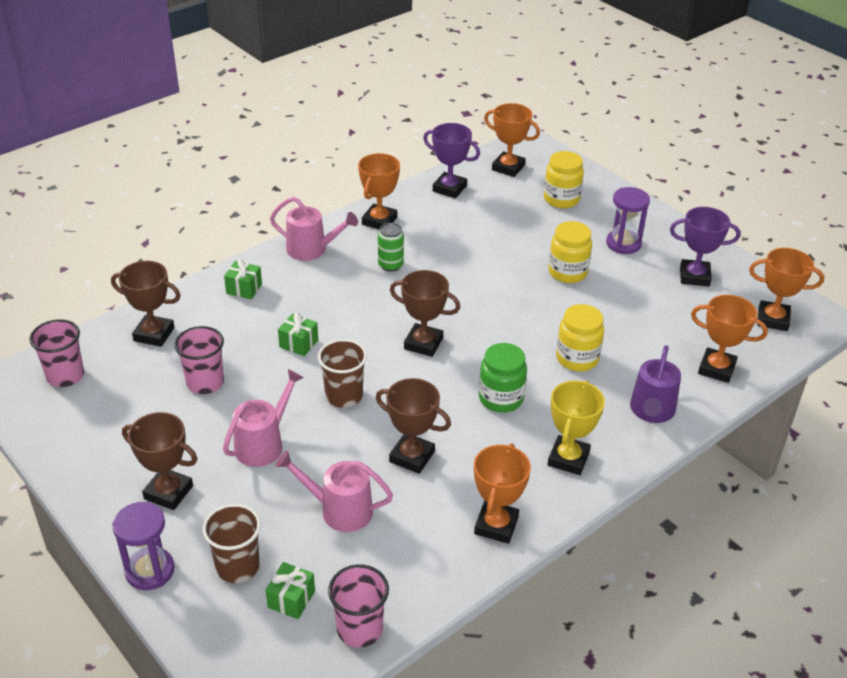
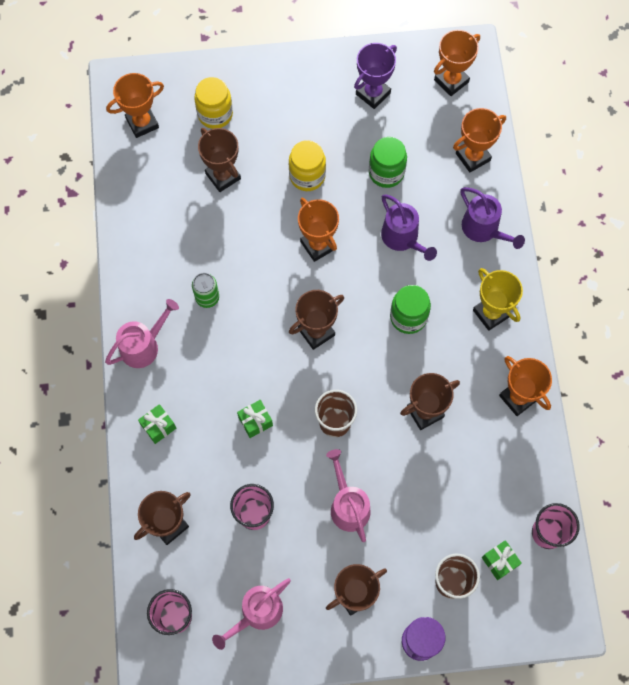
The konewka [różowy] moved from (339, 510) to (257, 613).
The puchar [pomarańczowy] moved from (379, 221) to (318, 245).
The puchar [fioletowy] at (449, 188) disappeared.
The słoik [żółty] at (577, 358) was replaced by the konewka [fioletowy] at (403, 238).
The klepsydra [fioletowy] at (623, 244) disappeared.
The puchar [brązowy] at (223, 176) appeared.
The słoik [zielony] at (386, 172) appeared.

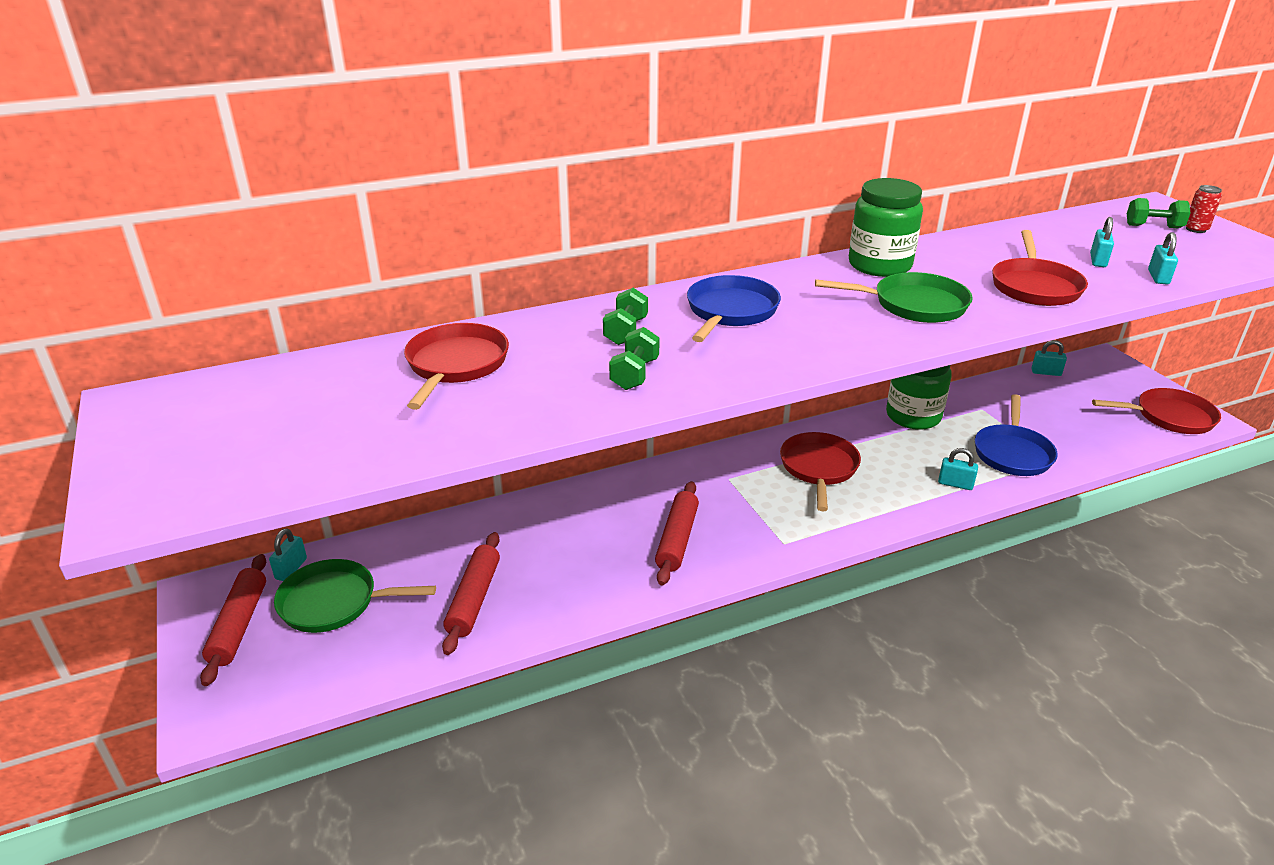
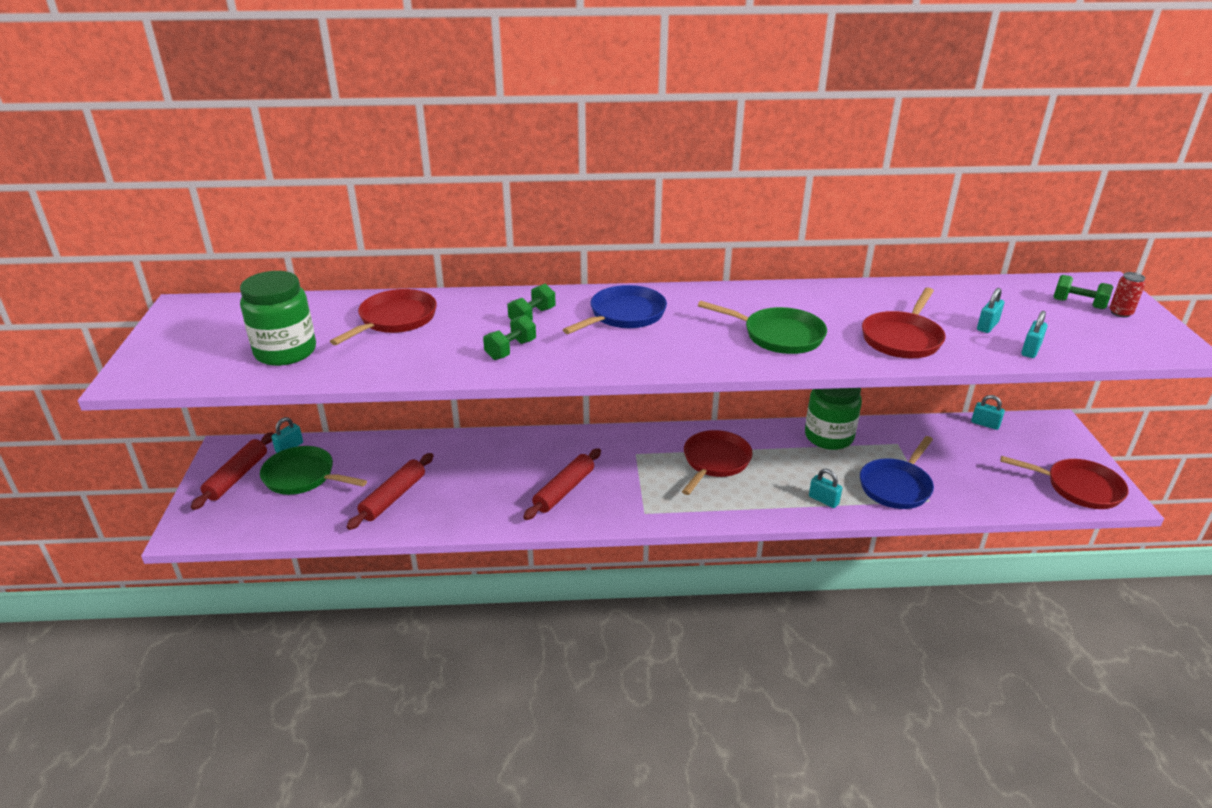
The słoik [zielony] moved from (879, 265) to (285, 352).

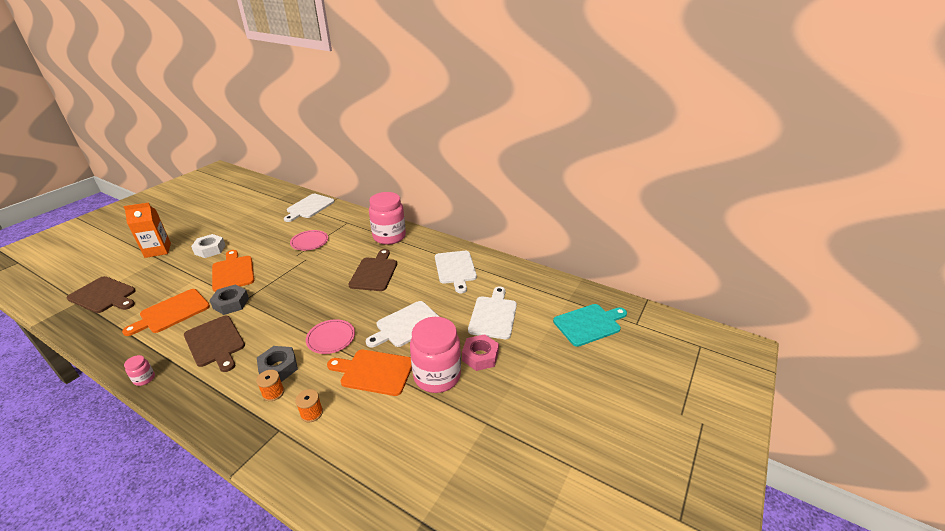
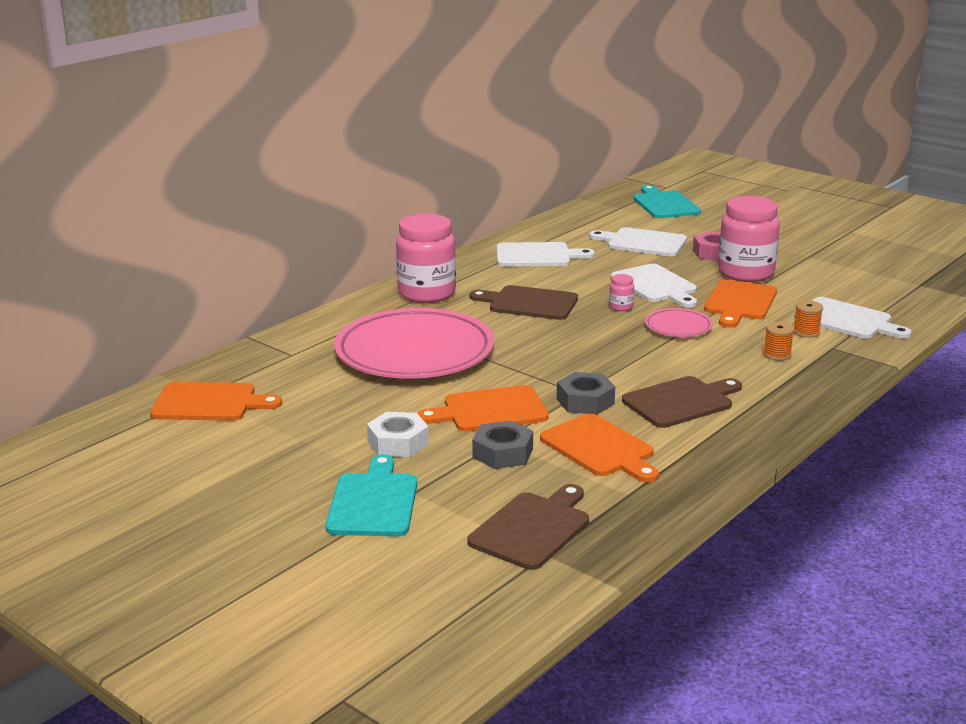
The karton mleka [pomarańczowy] at (158, 250) was replaced by the deska do krojenia [turkusowy] at (373, 502).
The słoik [różowy] moved from (144, 379) to (621, 307).
The nakrętka [szary] moved from (278, 368) to (503, 453).
The deska do krojenia [biały] moved from (309, 207) to (847, 320).
The talerz [różowy] at (309, 242) changed to 2.27 times the size.
The deska do krojenia [pomarańczowy] at (209, 403) appeared.

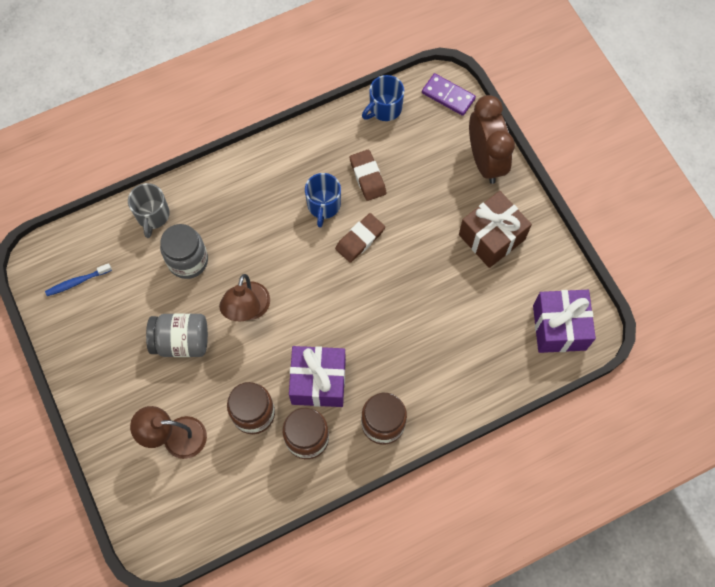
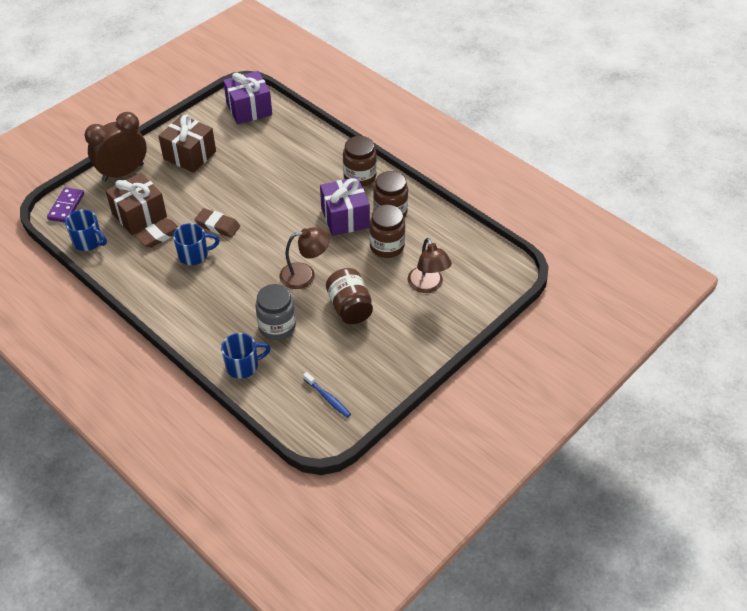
The kubek [szary] at (153, 216) became the kubek [niebieski] at (243, 366).
The słoik [szary] at (181, 341) became the słoik [brązowy] at (349, 307).
The prezent [brązowy] at (139, 215) appeared.

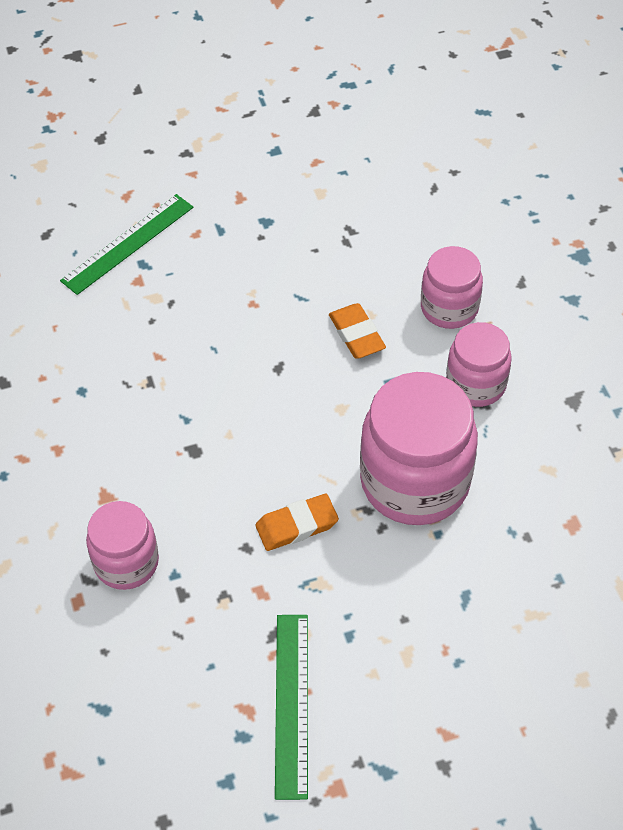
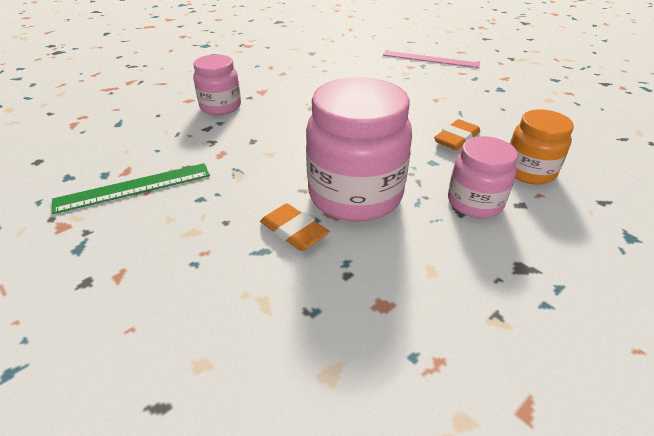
The linijka [zielony] at (127, 243) became the linijka [różowy] at (430, 58).
The gumka do mazania [pomarańczowy] moved from (297, 525) to (294, 231).
The słoik [różowy] at (449, 308) became the słoik [pomarańczowy] at (529, 171).

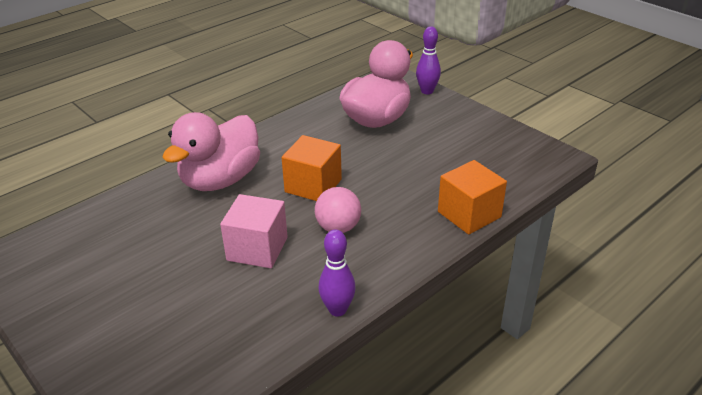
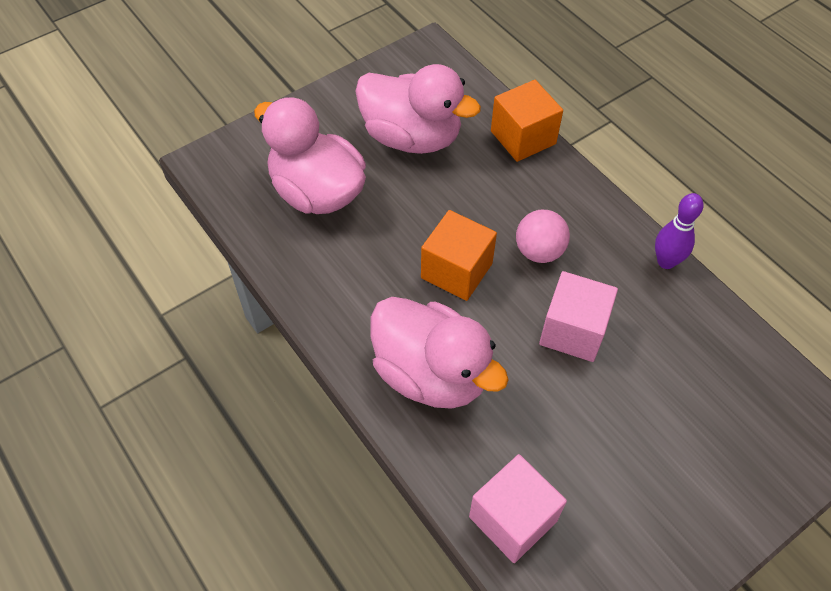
The kręgiel [fioletowy] at (427, 91) disappeared.
The kaczka [różowy] at (412, 137) appeared.
The sześcian [różowy] at (513, 519) appeared.

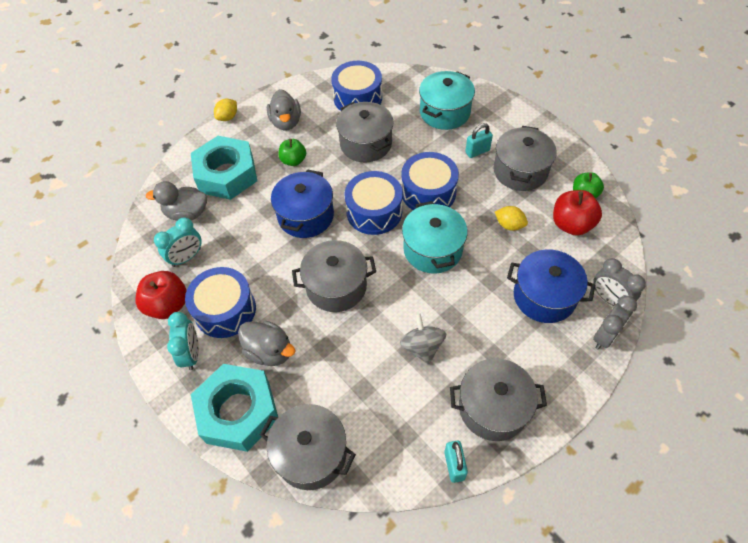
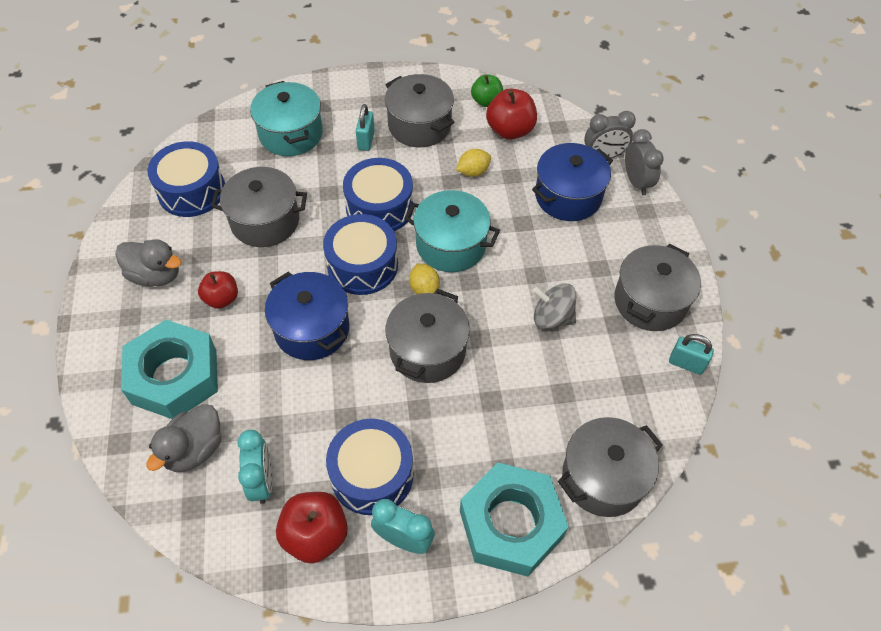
The cytryna [żółty] moved from (228, 117) to (424, 289).
The kaczka [szary] at (269, 351) disappeared.
The jabłko [zielony] at (293, 160) became the jabłko [czerwony] at (222, 298).

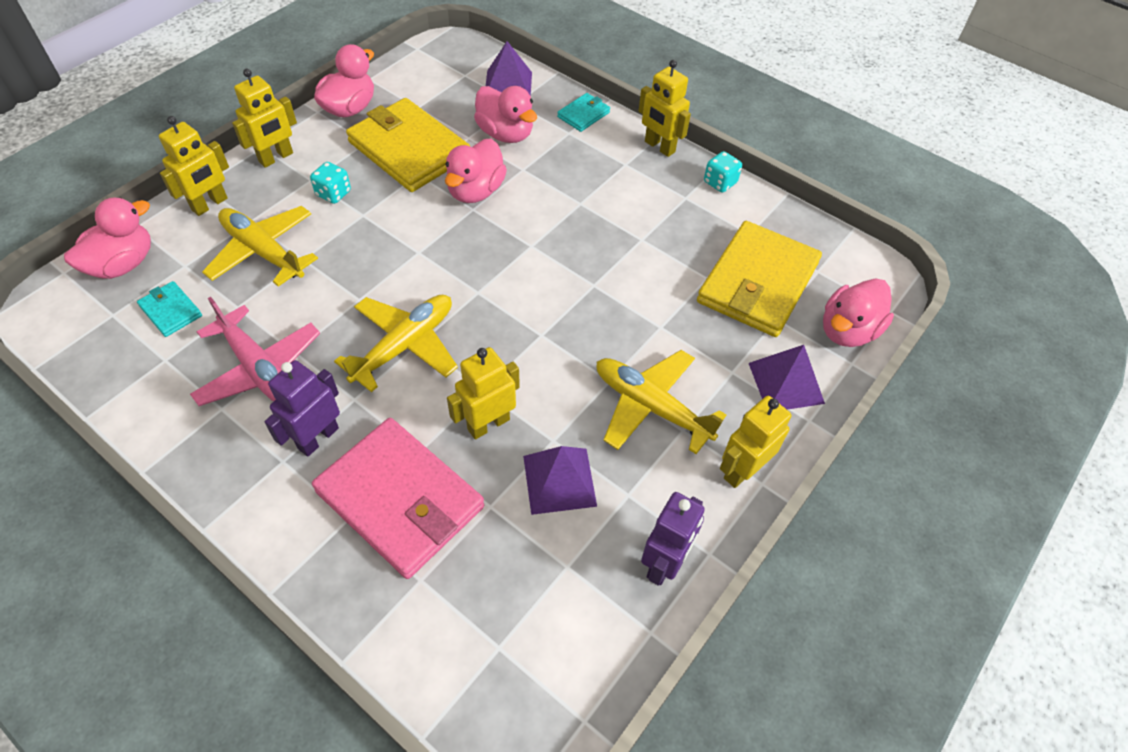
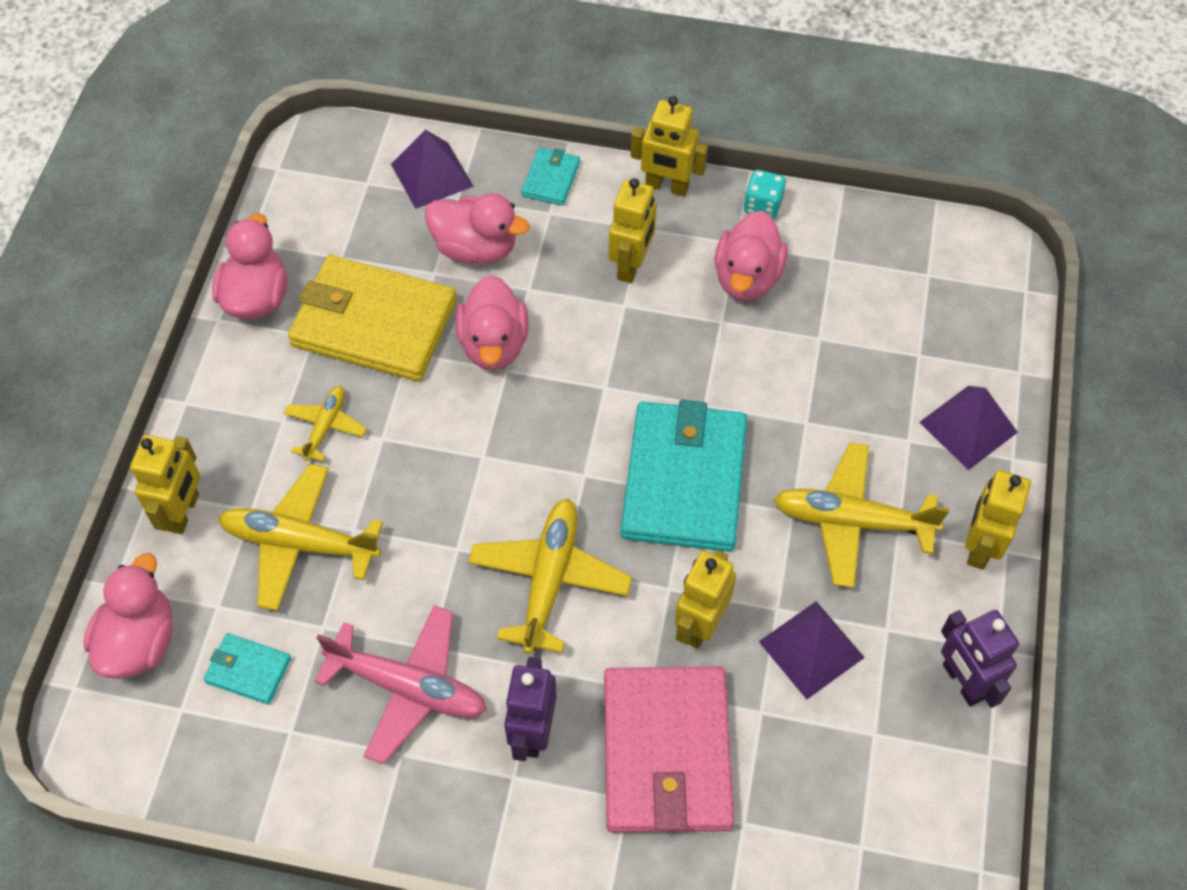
The robot [żółty] moved from (276, 158) to (631, 265).
The kostka do gry [turkusowy] at (333, 193) was replaced by the samolot [żółty] at (326, 426).
The portfel [różowy] at (400, 499) turned 75 degrees clockwise.
The robot [fioletowy] at (664, 563) turned 150 degrees clockwise.
The portfel [żółty] at (757, 283) disappeared.
The kaczka [różowy] moved from (848, 331) to (747, 278).
The portfel [turkusowy] at (684, 480) appeared.

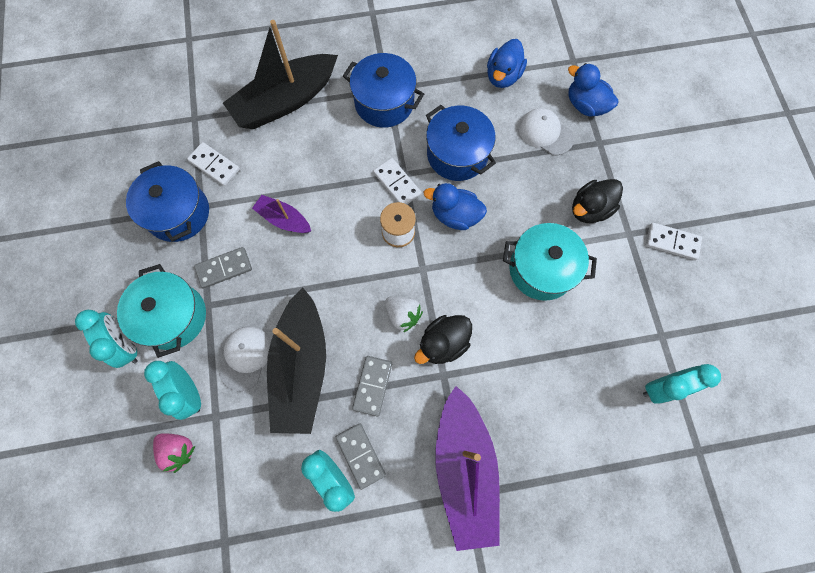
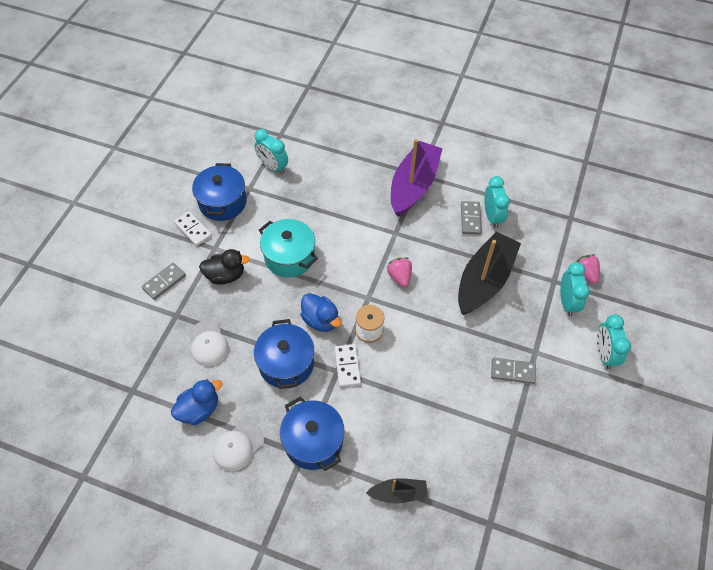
The garnek [turkusowy] at (173, 317) disappeared.
The garnek [niebieski] moved from (178, 213) to (222, 202).
The kostka domina [biały] at (214, 165) disappeared.
The czapka [biały] moved from (245, 358) to (238, 446).
The łódka [czarny] at (285, 101) changed to 0.50 times the size.
The łódka [fioletowy] at (284, 219) disappeared.
The kostka domina [szary] moved from (372, 386) to (164, 282).
The truskawka [biały] at (403, 315) became the truskawka [różowy] at (399, 277).
The kaczka [czarny] at (443, 343) disappeared.
The kaczka [niebieski] at (585, 105) disappeared.
The budzik [turkusowy] at (662, 387) turned 150 degrees counterclockwise.

